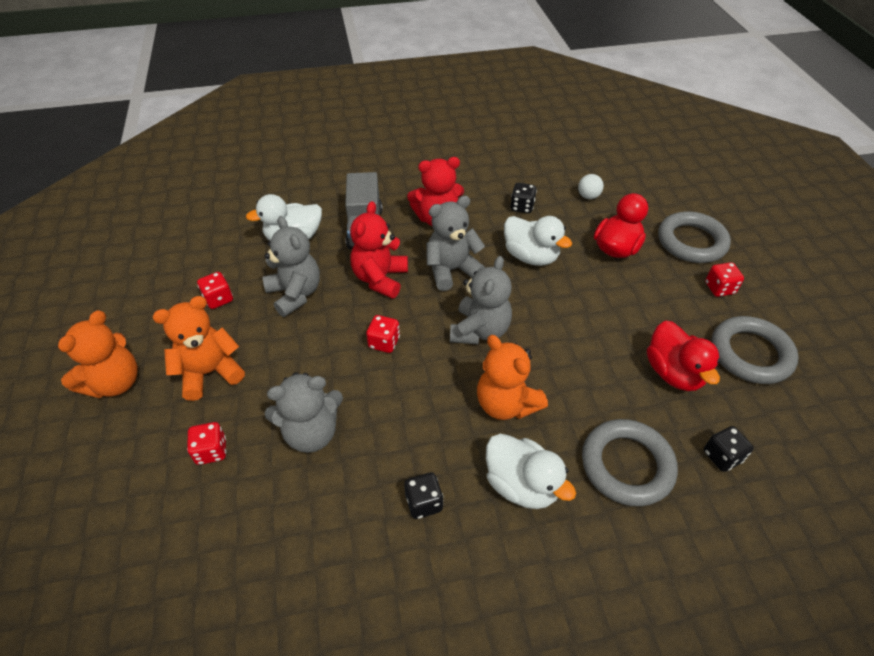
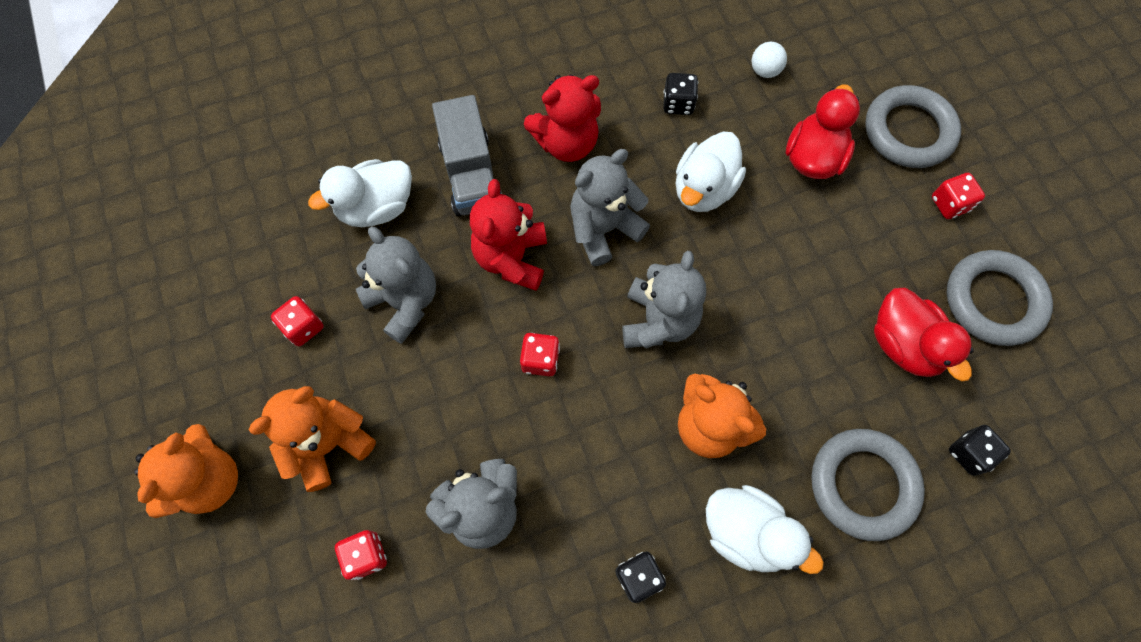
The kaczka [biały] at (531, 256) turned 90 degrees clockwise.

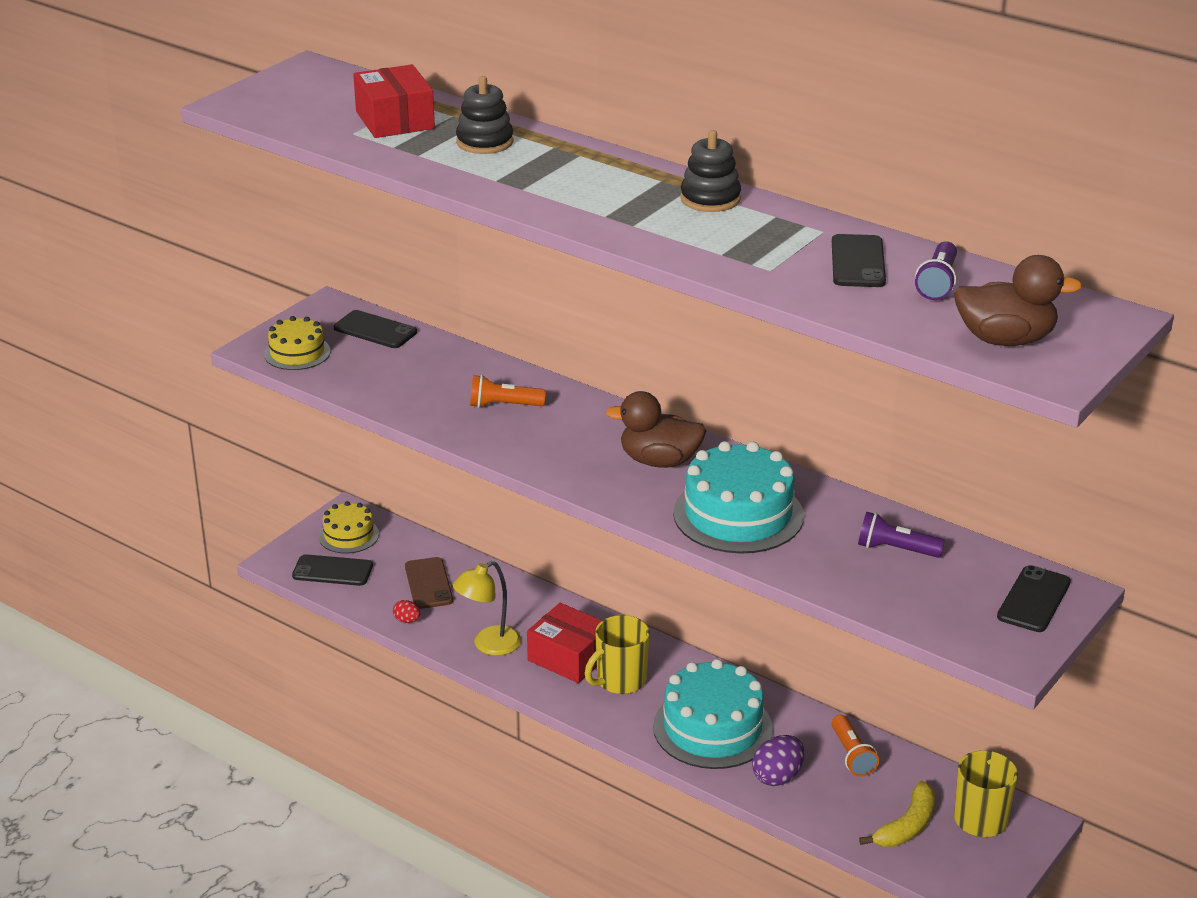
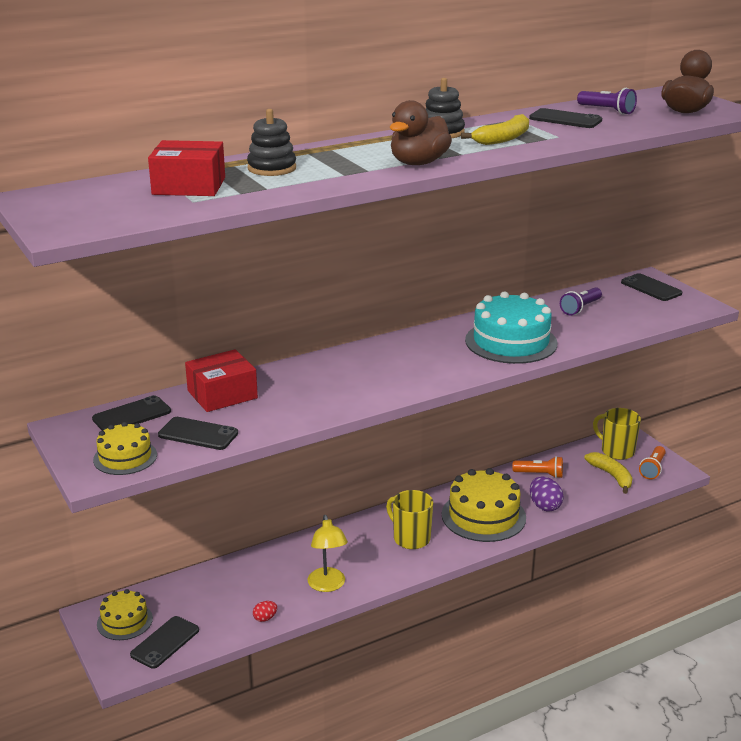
The telefon [brązowy] at (428, 583) disappeared.
The latarka [pomarańczowy] moved from (504, 405) to (652, 469).
The pudełko [czerwony] moved from (569, 657) to (222, 394).
The kubek [żółty] at (620, 681) turned 150 degrees clockwise.
The kaczka [brązowy] moved from (659, 461) to (418, 163).
The tort [turkusowy] at (712, 728) became the tort [żółty] at (483, 516).
The telefon [czarny] at (198, 434) appeared.
The banan [żółty] at (503, 139) appeared.

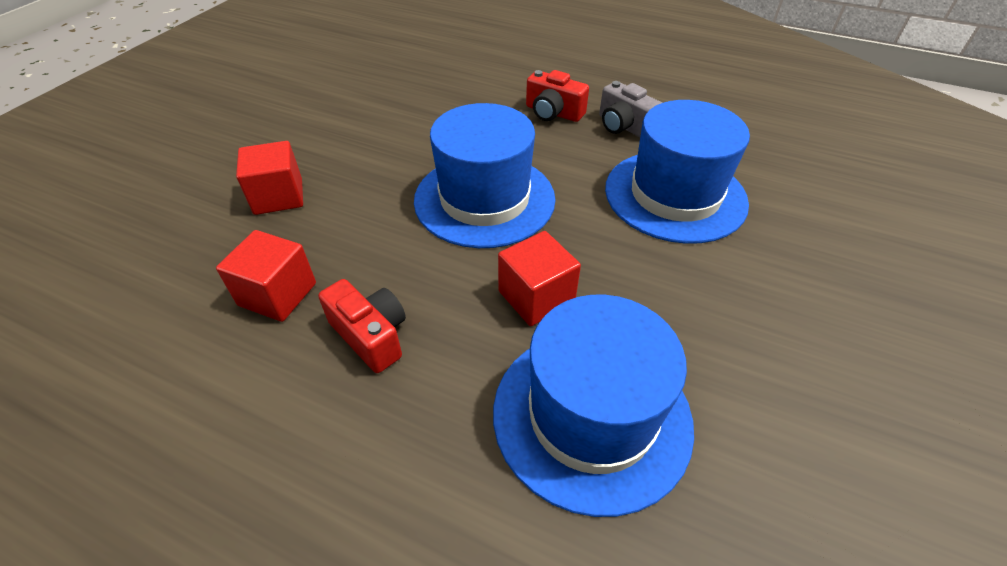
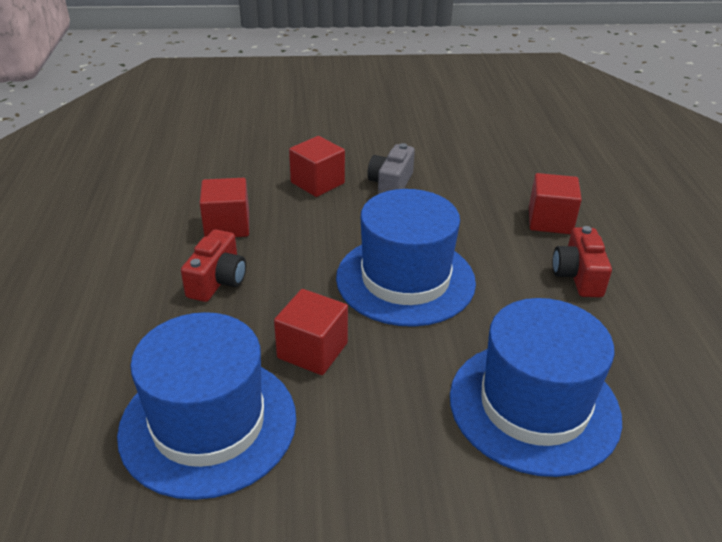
The aparat fotograficzny [szary] moved from (624, 126) to (391, 184).
The sześcian [czerwony] at (550, 221) appeared.

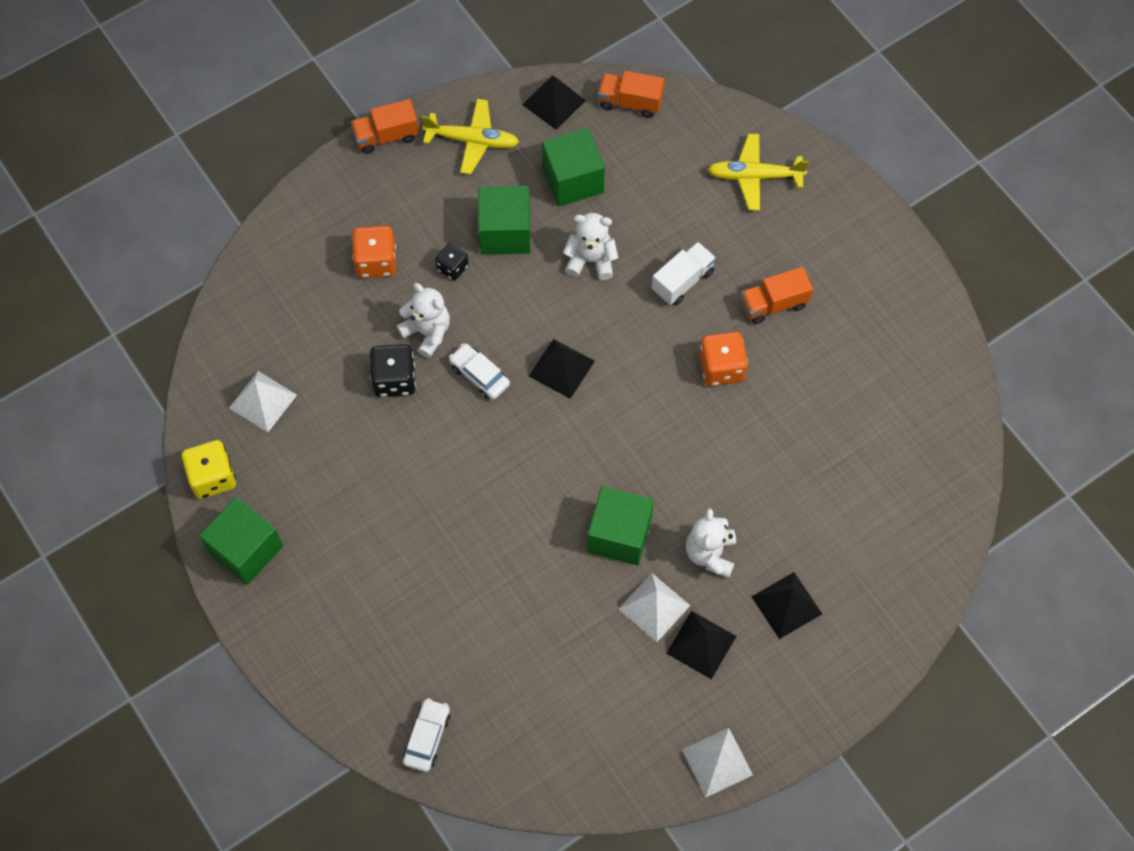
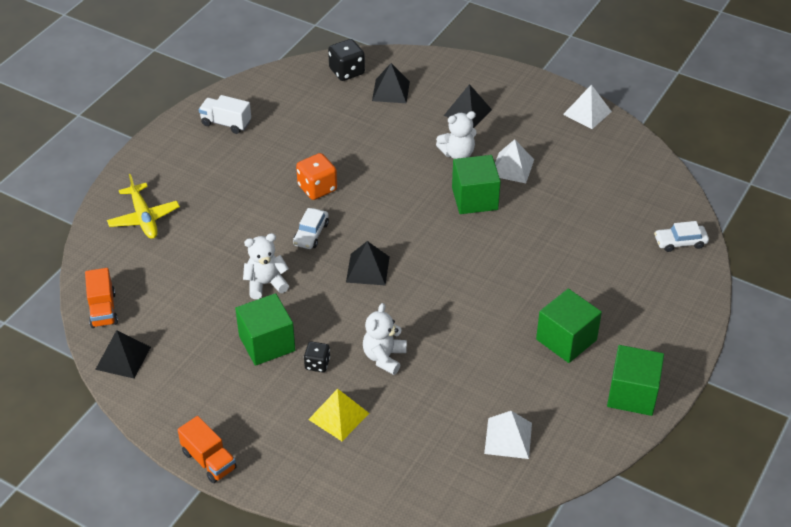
The kostka do gry [żółty] at (212, 477) disappeared.
The kostka do gry [pomarańczowy] at (376, 262) was replaced by the piramida [żółty] at (339, 416).
The kostka do gry [czarny] moved from (394, 380) to (347, 71).
The samolot [żółty] at (472, 140) disappeared.
The samochód [biały] moved from (479, 375) to (311, 234).
The sześcian [zielony] moved from (573, 180) to (566, 339).
The miś [biały] at (591, 260) turned 90 degrees clockwise.
The ciężarówka [biały] moved from (682, 281) to (226, 123).
The piramida [czarny] moved from (701, 644) to (390, 91).
The ciężarówka [pomarańczowy] at (773, 304) disappeared.

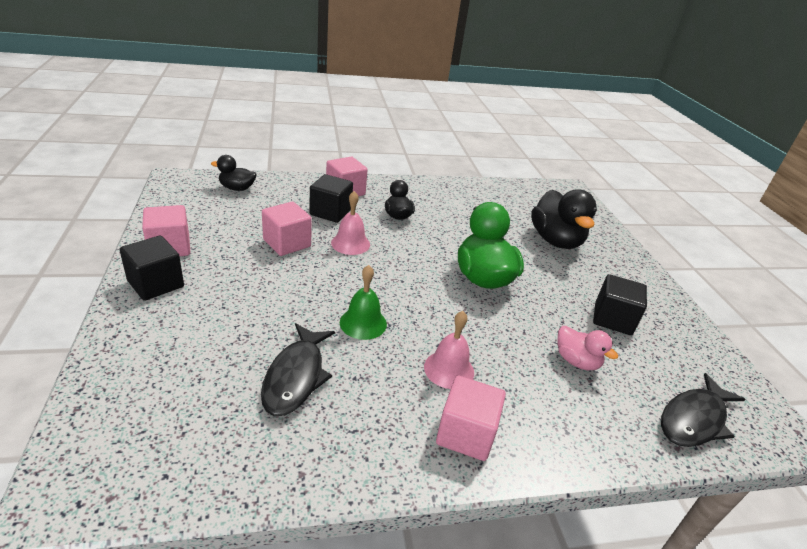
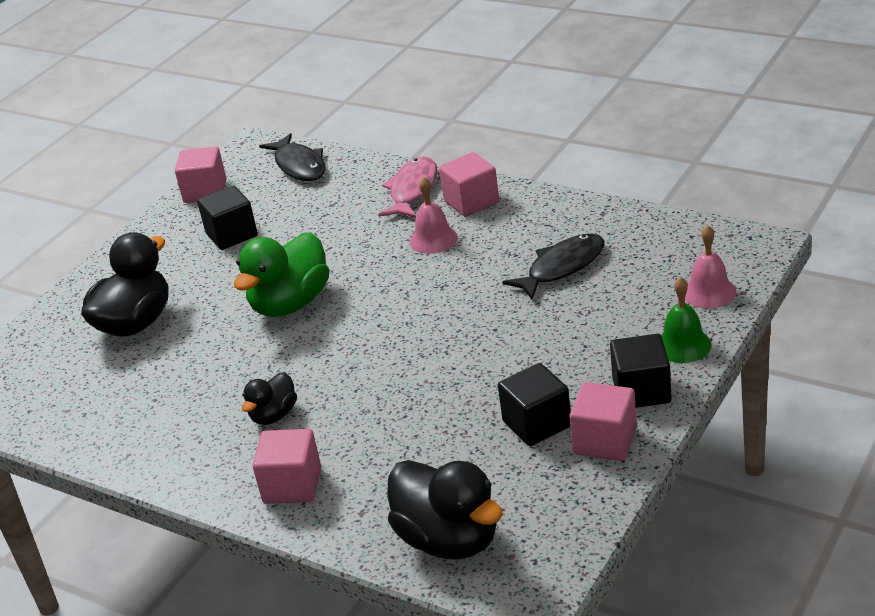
The kaczka [czarny] at (237, 188) changed to 1.84 times the size.
The sześcian [różowy] moved from (287, 243) to (205, 191).
The sześcian [czarny] moved from (330, 212) to (537, 424).
The dzwonek [różowy] moved from (350, 243) to (709, 292).
The dzwonek [zielony] moved from (363, 323) to (683, 345).
The kaczka [różowy] at (576, 361) disappeared.
The ryba [czarny] at (694, 419) turned 60 degrees clockwise.
The ryba [różowy] at (412, 190) appeared.

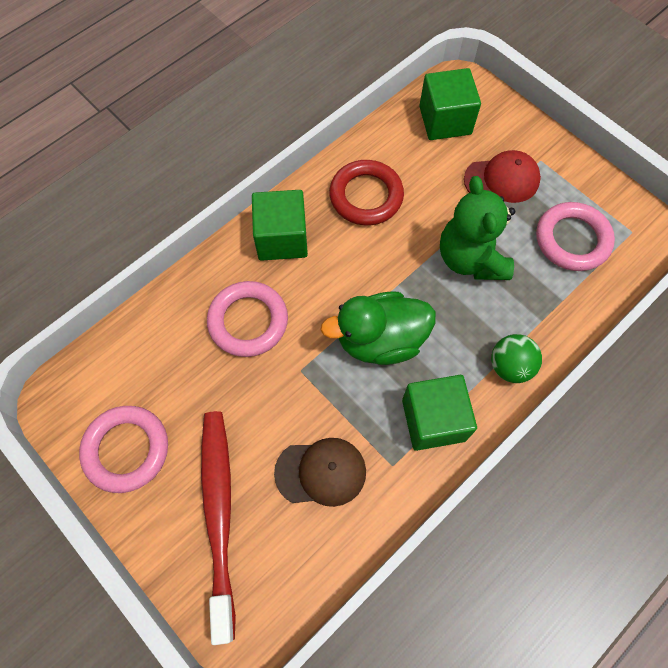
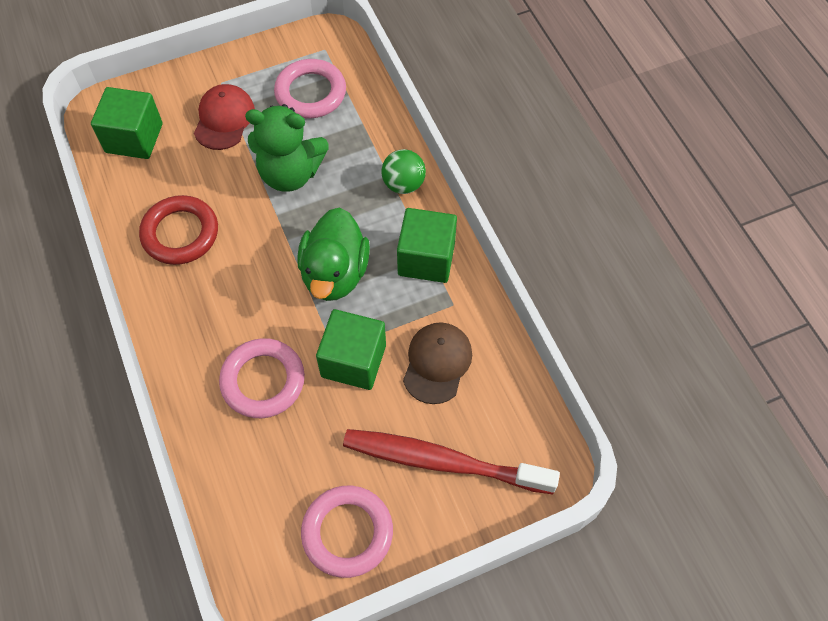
The sześcian [zielony] moved from (282, 238) to (353, 361).

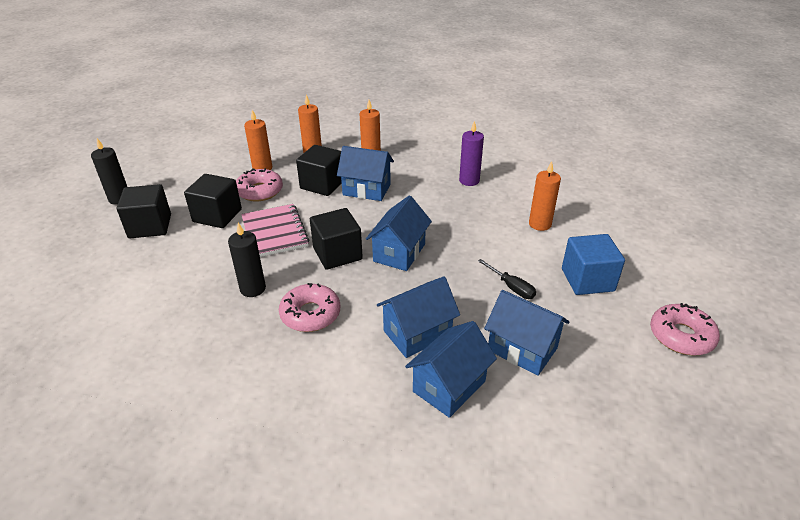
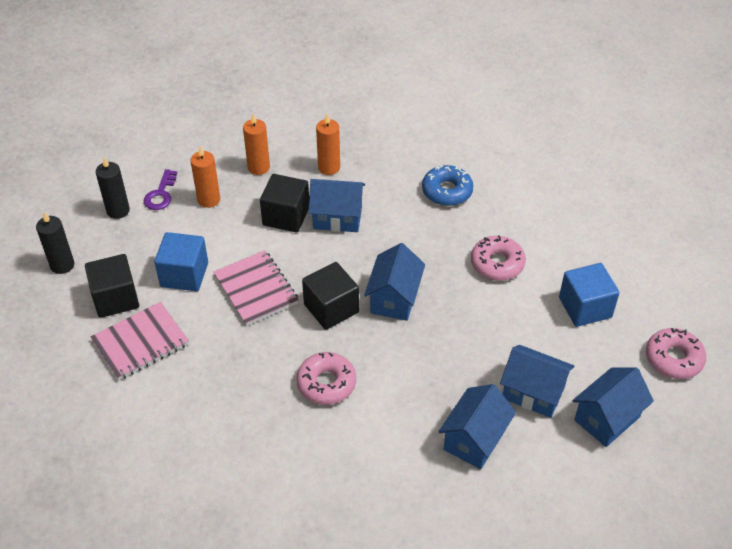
The sześcian [czarny] at (217, 215) became the sześcian [niebieski] at (184, 275).
The świeca [czarny] moved from (253, 289) to (118, 211).
The donut [różowy] moved from (260, 191) to (497, 264).
The domek [niebieski] moved from (417, 333) to (607, 418).
The świeca [fioletowy] at (469, 181) was replaced by the donut [niebieski] at (447, 191).
The śrubokręt [czarny] at (511, 287) disappeared.
The świeca [pomarańczowy] at (540, 224) disappeared.
The zeszyt [różowy] at (140, 343) appeared.
The klucz [fioletowy] at (161, 194) appeared.

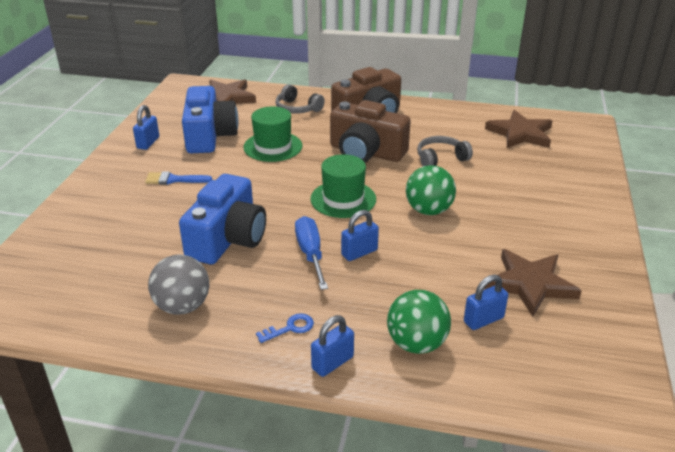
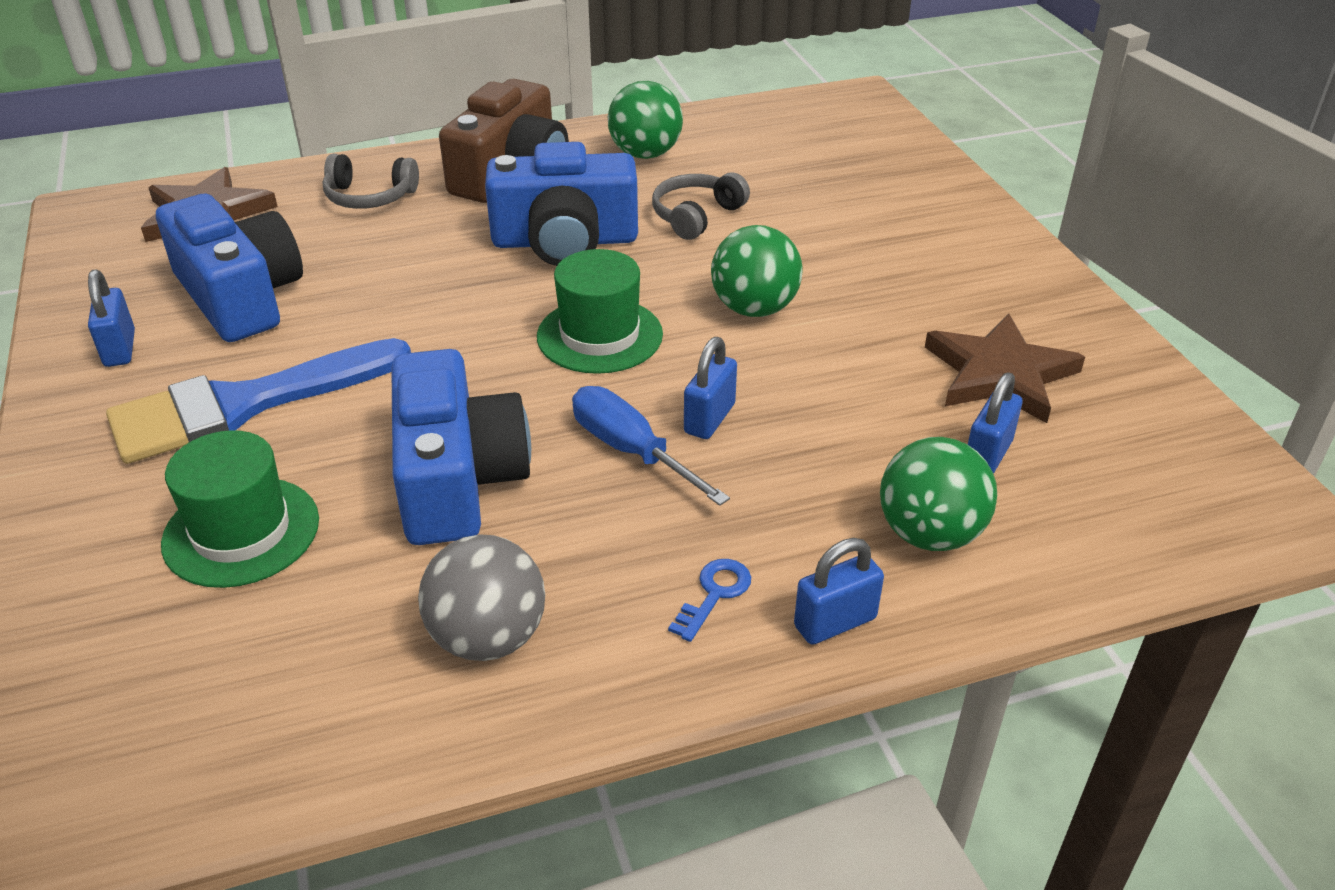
The pędzel [niebieski] at (174, 180) changed to 2.14 times the size.
The kapelusz [zielony] moved from (273, 147) to (241, 531).
The kłódka [niebieski] at (332, 363) turned 45 degrees clockwise.
The aparat fotograficzny [brązowy] at (366, 152) became the aparat fotograficzny [niebieski] at (565, 241).
The gwiazda [brązowy] at (520, 133) disappeared.
The piłka [zielony] at (645, 154) appeared.

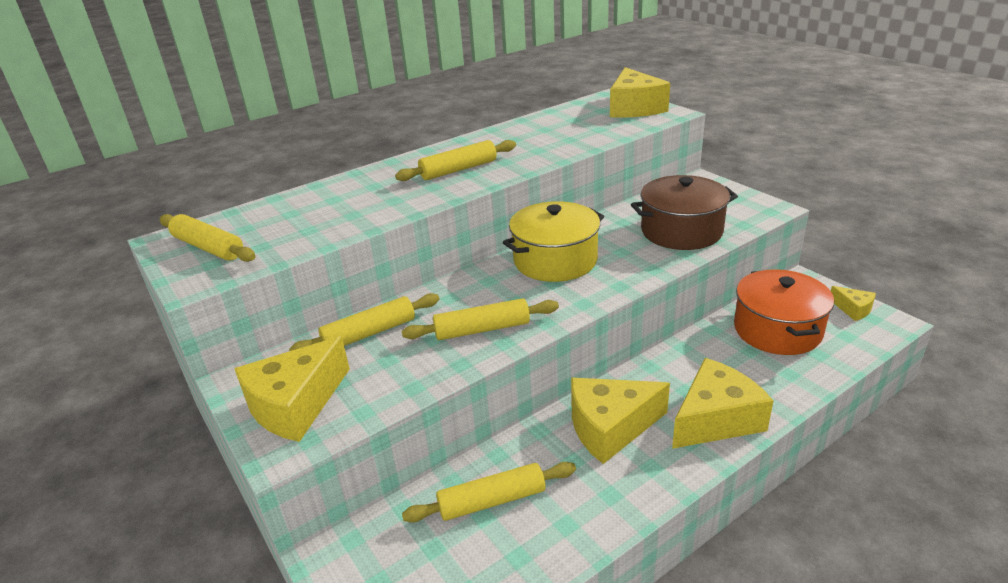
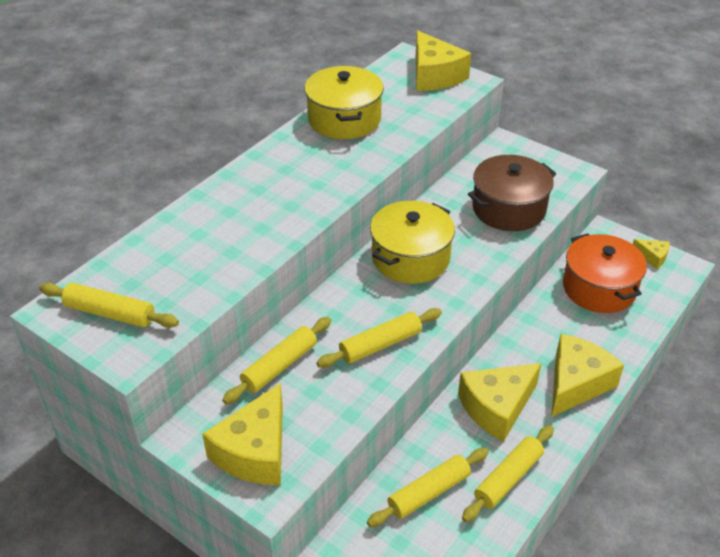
The wałek do ciasta [żółty] moved from (458, 169) to (508, 478).
The garnek [żółty] at (344, 119) appeared.

